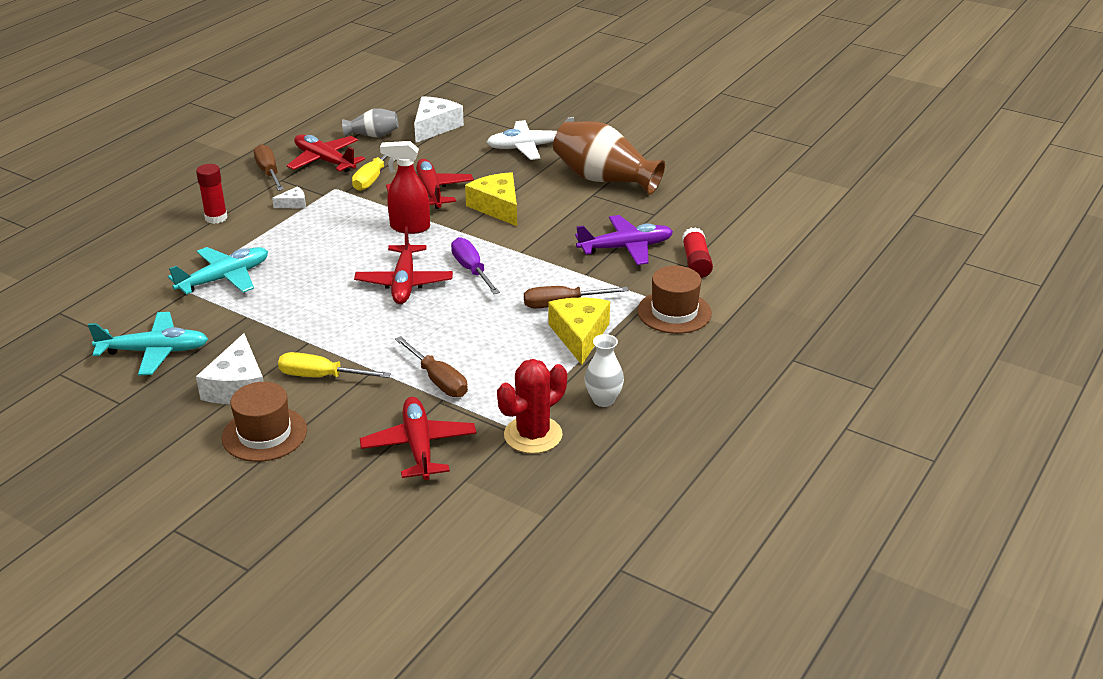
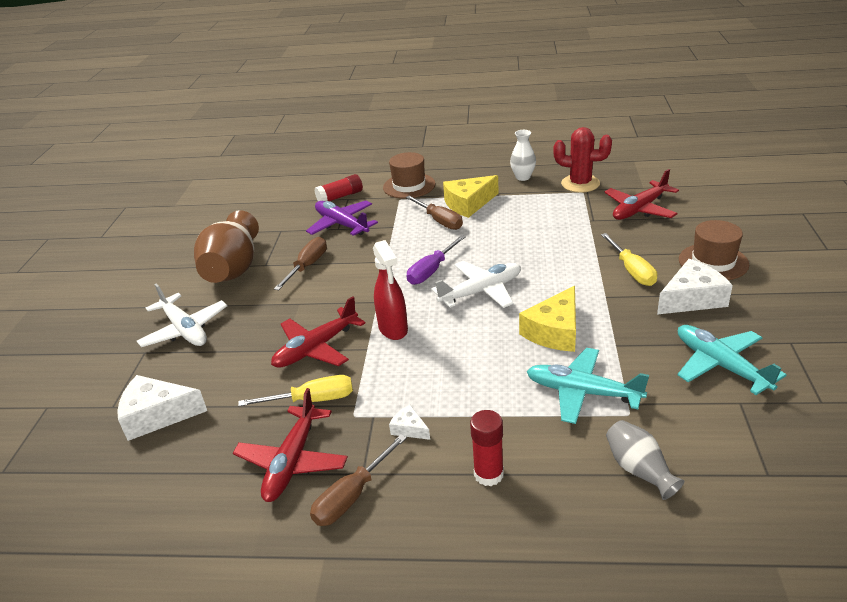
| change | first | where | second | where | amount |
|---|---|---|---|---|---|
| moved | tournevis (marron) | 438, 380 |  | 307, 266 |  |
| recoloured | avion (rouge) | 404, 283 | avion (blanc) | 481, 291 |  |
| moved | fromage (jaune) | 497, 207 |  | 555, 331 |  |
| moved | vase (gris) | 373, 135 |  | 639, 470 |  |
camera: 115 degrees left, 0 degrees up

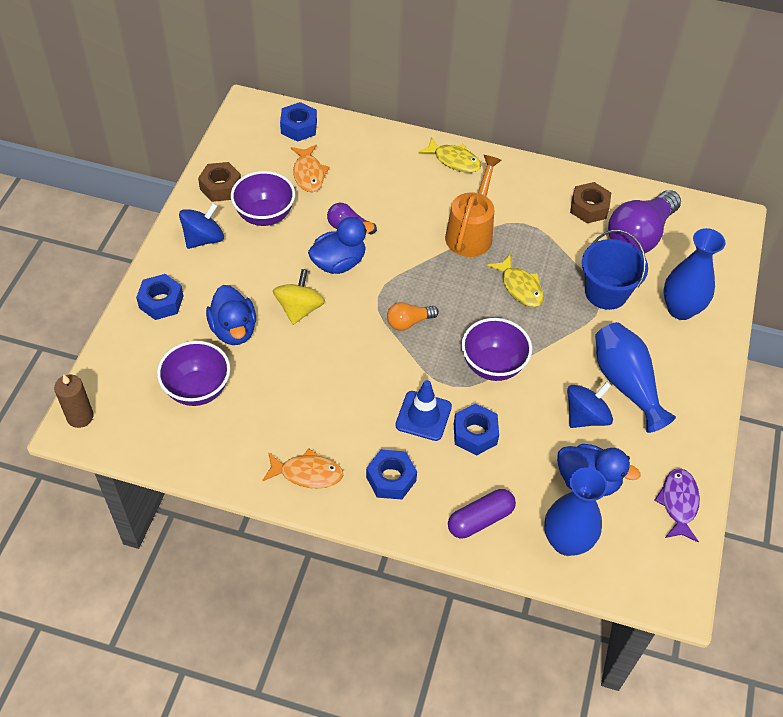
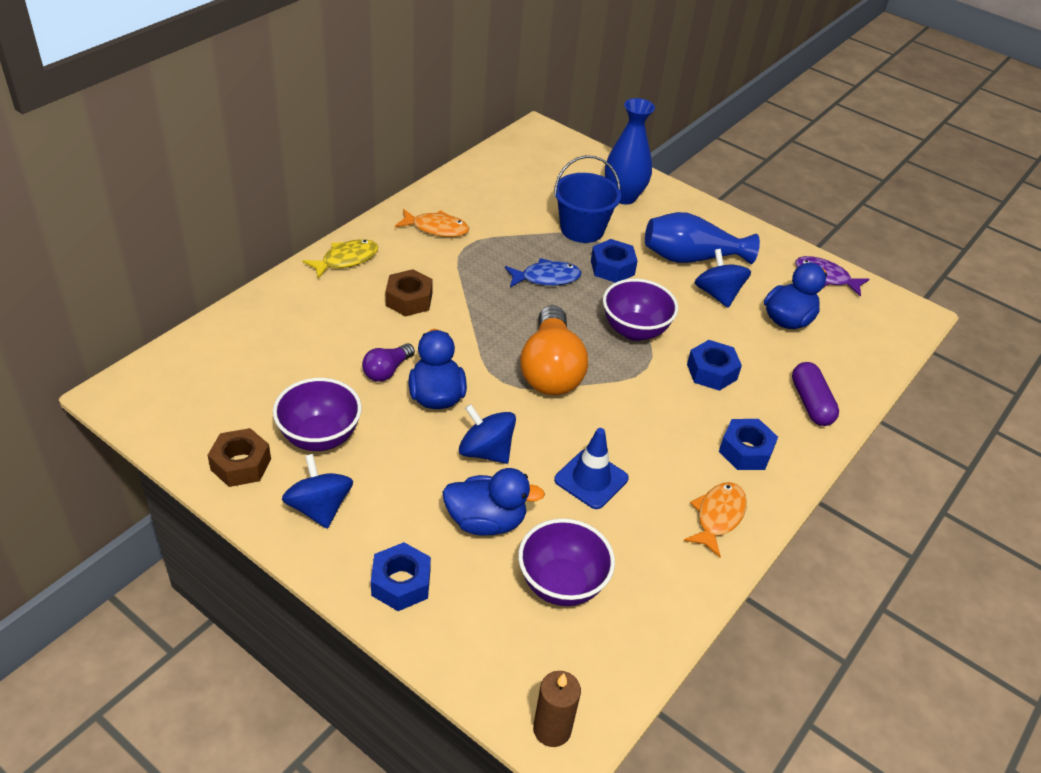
| change | first | where | second | where | amount |
|---|---|---|---|---|---|
| moved | écrou (marron) | 589, 208 |  | 409, 300 |  |
| moved | poisson (orange) | 308, 174 |  | 436, 228 |  |
| recoloured | toupie (jaune) | 299, 309 | toupie (bleu) | 486, 451 |  |
| recoloured | poisson (jaune) | 520, 287 | poisson (bleu) | 546, 278 |  |
| resized | ampoule (orange) | 409, 322 |  | 551, 370 | x2.02 |
| moved | cône de chantier (bleu) | 423, 416 |  | 591, 479 |  |
| moved | écrou (bleu) | 299, 127 |  | 612, 268 |  |
| removed | arrosoir (orange) | 471, 232 |  |  |  |
| removed | vase (bleu) | 566, 541 |  |  |  |
| removed | ampoule (violet) | 639, 235 |  |  |  |
camera: 70 degrees left, 10 degrees down

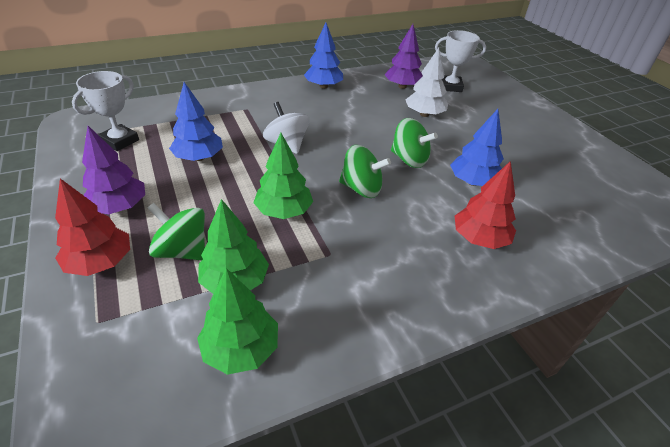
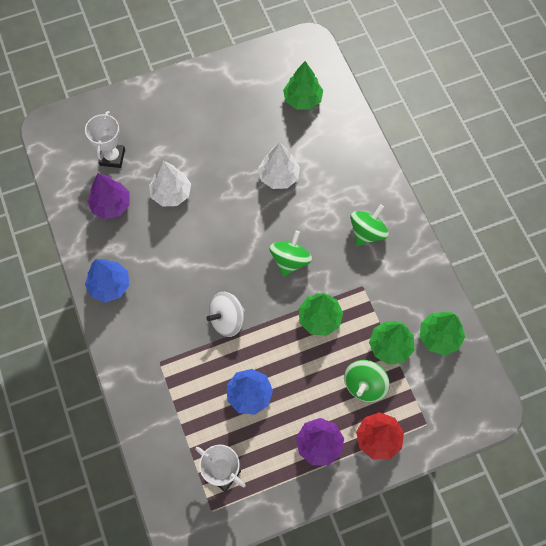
| change | first | where | second | where | amount |
|---|---|---|---|---|---|
| recoloured | arbre (bleu) | 472, 182 | arbre (blanc) | 279, 176 |  |
| added |  |  | arbre (vert) | 302, 99 |  |
| moved | toupie (vert) | 409, 159 |  | 367, 232 |  |
| removed | arbre (rouge) | 479, 239 |  |  |  |
camera: 85 degrees left, 25 degrees up

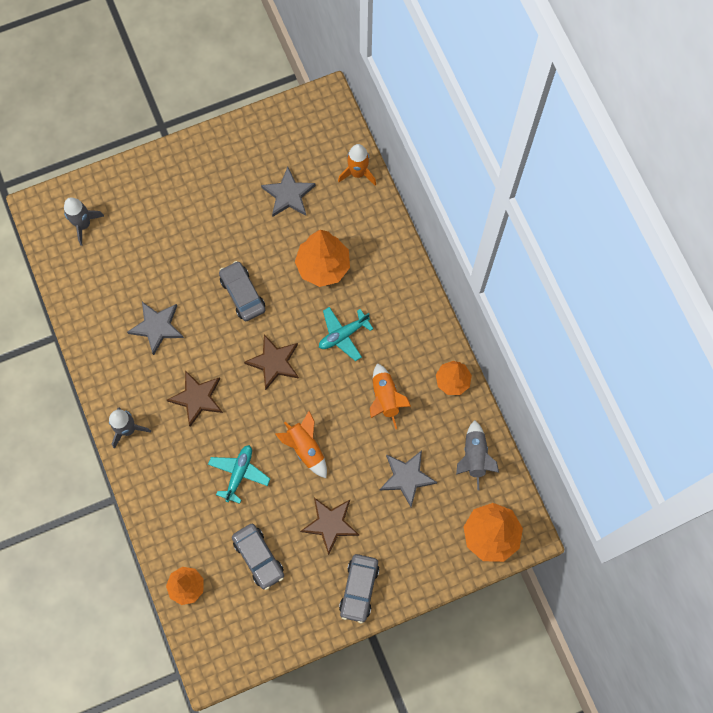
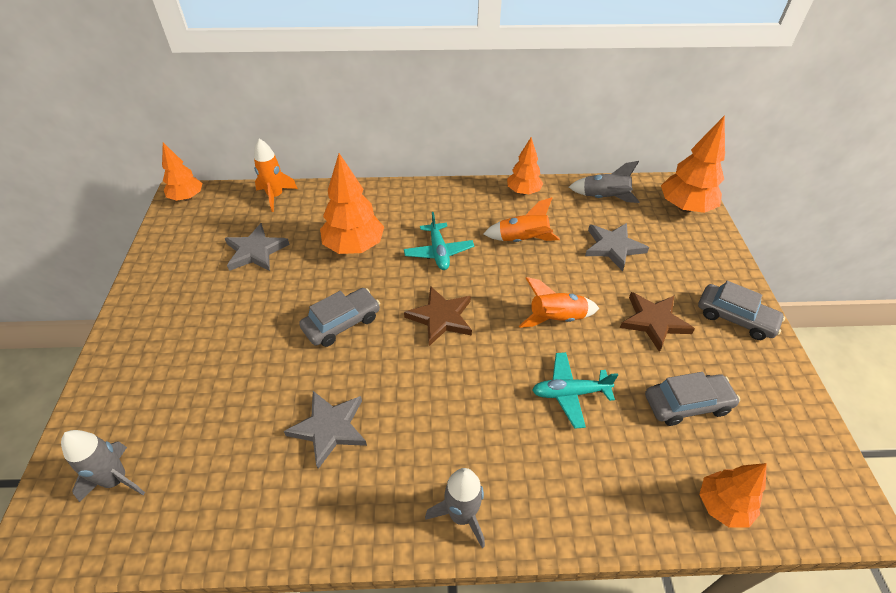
| change | first | where | second | where | amount |
|---|---|---|---|---|---|
| added |  |  | arbre (orange) | 187, 198 |  |
| turned | voiture (gris) | 242, 294 |  | 342, 323 | 150 degrees clockwise |
| turned | avion (turquoise) | 239, 473 |  | 570, 393 | 45 degrees counterclockwise |
| removed | étoile (marron) | 197, 398 |  |  |  |
camera: 70 degrees left, 25 degrees down

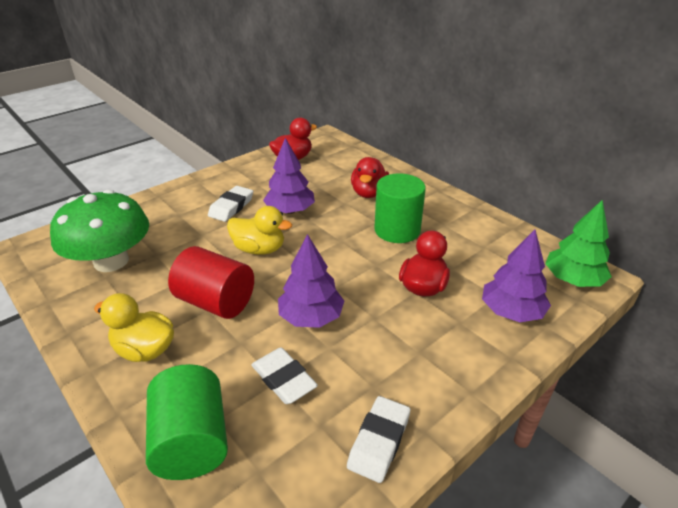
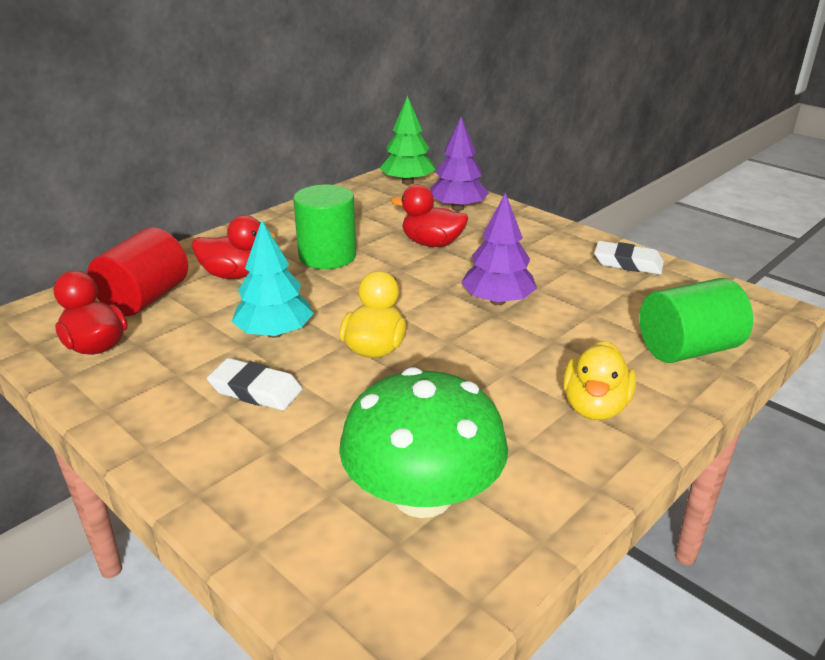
| change | first | where | second | where | amount |
|---|---|---|---|---|---|
| moved | cylindre (rouge) | 216, 302 |  | 145, 298 |  |
| recoloured | arbre (violet) | 290, 211 | arbre (turquoise) | 274, 333 |  |
| removed | gomme (blanc) | 284, 379 |  |  |  |
camera: 95 degrees left, 5 degrees down

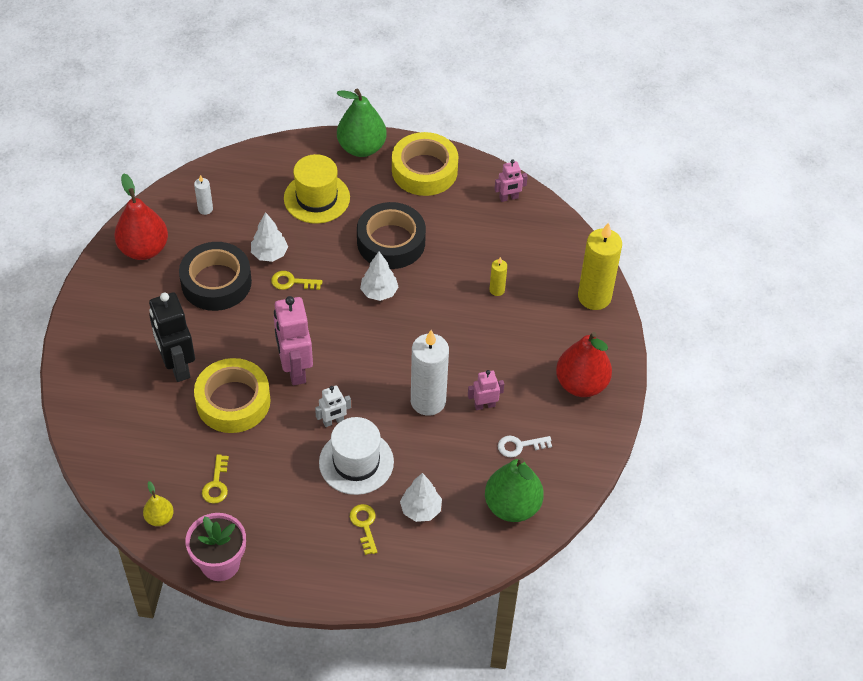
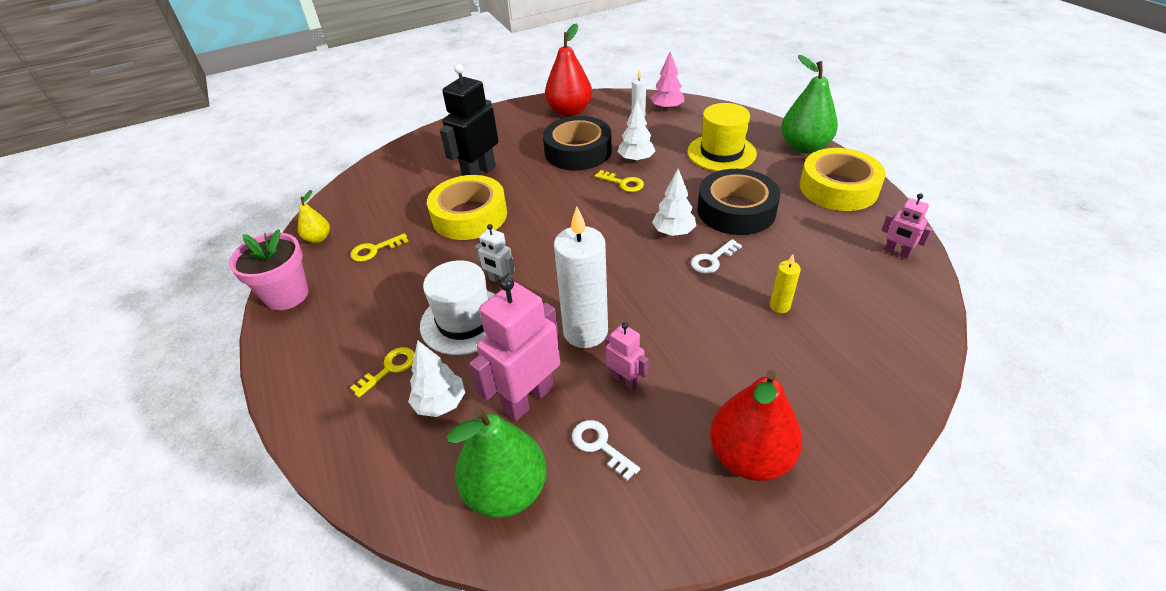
| change | first | where | second | where | amount |
|---|---|---|---|---|---|
| moved | robot (rose) | 295, 369 |  | 528, 398 |  |
| turned | clé (jaune) | 292, 282 |  | 623, 183 | 150 degrees clockwise |
| added |  |  | arbre (rose) | 667, 108 |  |
| added |  |  | clé (blanc) | 712, 260 |  |
| removed | bougie (jaune) | 594, 297 |  |  |  |
camera: 60 degrees right, 10 degrees down

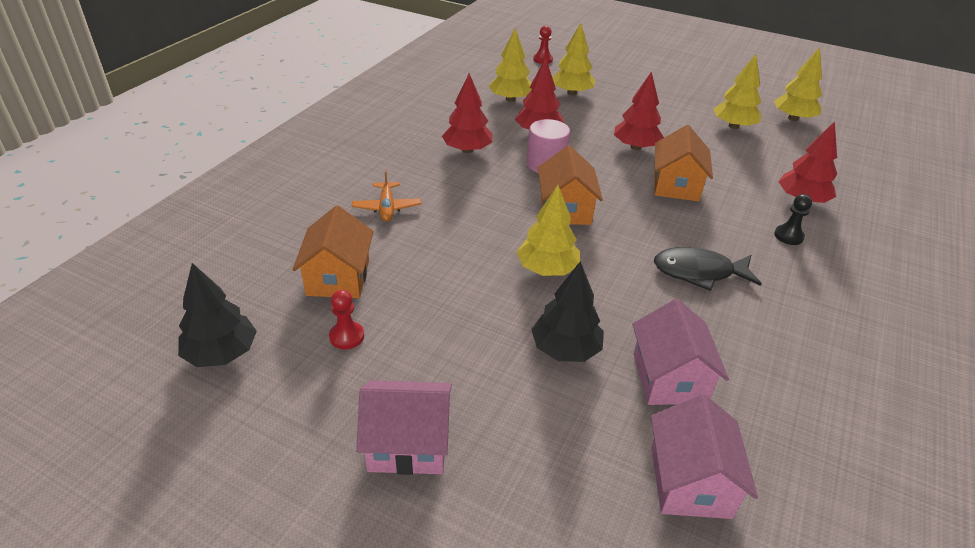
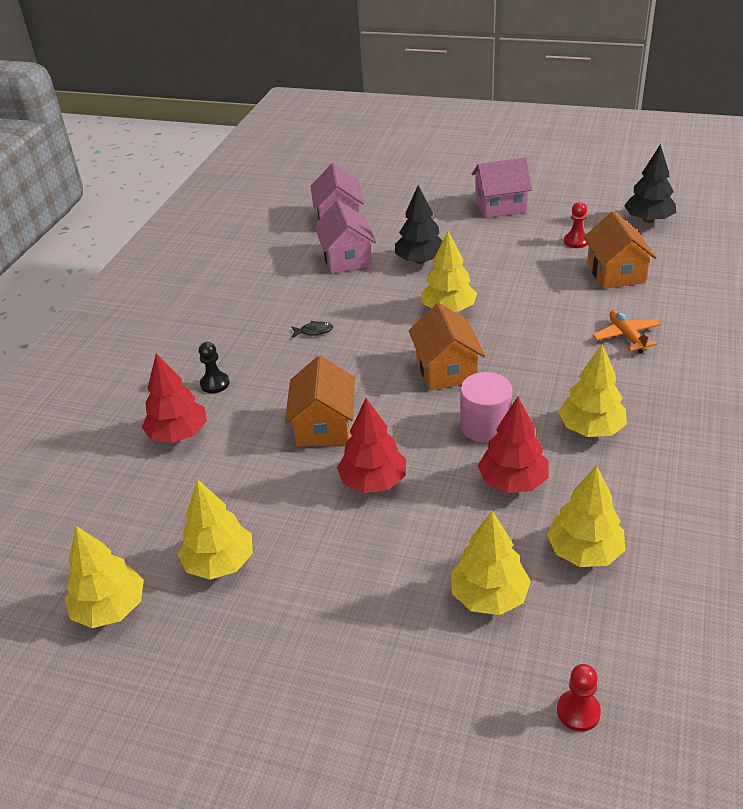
| change | first | where | second | where | amount |
|---|---|---|---|---|---|
| resized | poisson (noir) | 699, 272 |  | 314, 331 | x0.45 |
| recoloured | arbre (rouge) | 467, 150 | arbre (jaune) | 591, 428 |  |
camera: 175 degrees right, 0 degrees up

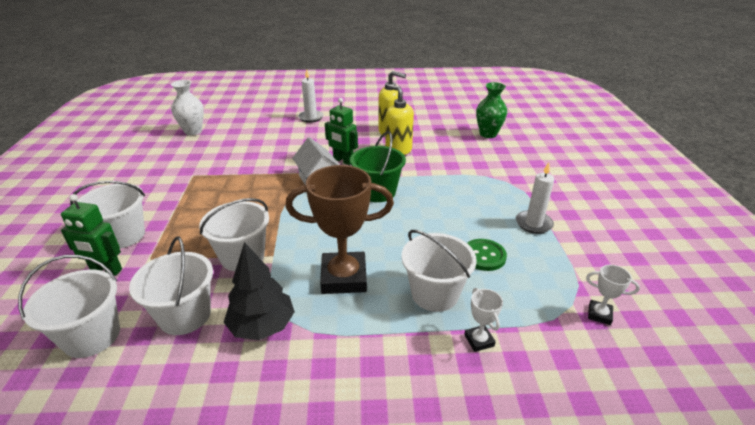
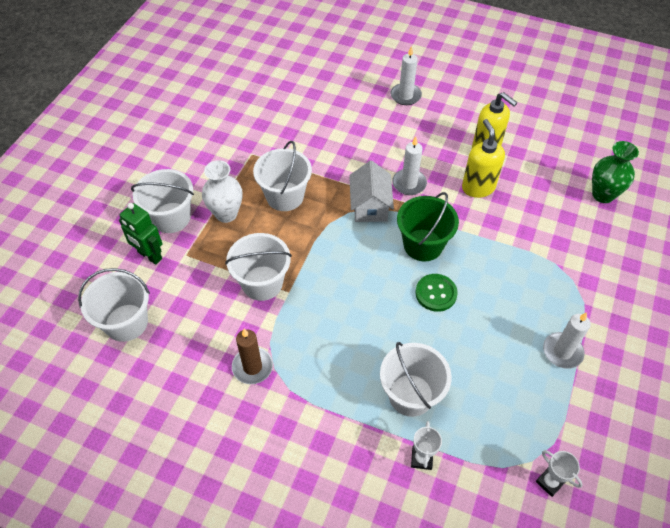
| change | first | where | second | where | amount |
|---|---|---|---|---|---|
| moved | vase (blanc) | 193, 131 |  | 226, 214 |  |
| replaced | arbre (noir) | 262, 326 | bougie (marron) | 252, 367 |  |
| moved | seau (blanc) | 185, 315 |  | 285, 196 |  |
| replaced | robot (vert) | 343, 161 | bougie (blanc) | 409, 183 |  |
| moved | bouton (vert) | 484, 256 |  | 436, 293 |  |
| removed | trophée (marron) | 344, 277 |  |  |  |
camera: 25 degrees right, 20 degrees up

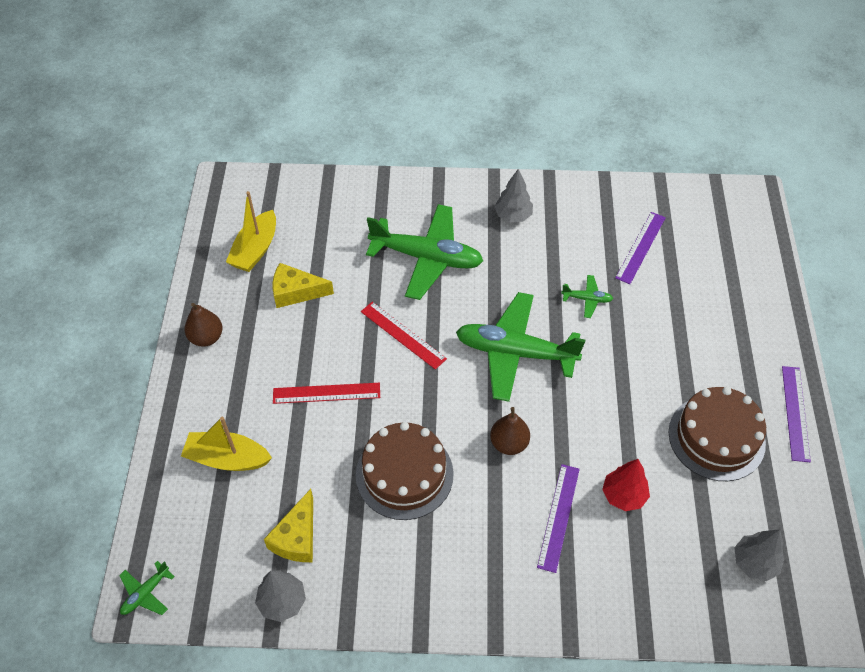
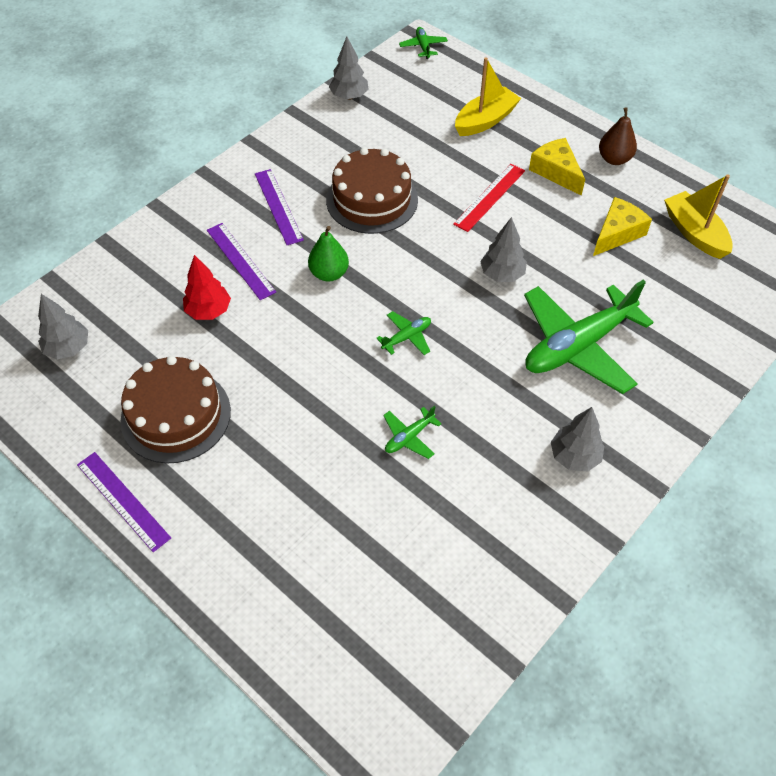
| change | first | where | second | where | amount |
|---|---|---|---|---|---|
| moved | règle (violet) | 640, 247 |  | 278, 206 |  |
| recoloured | poire (marron) | 509, 443 | poire (vert) | 329, 273 |  |
| resized | avion (vert) | 515, 353 |  | 407, 337 | x0.42 |
| replaced | règle (rouge) | 403, 335 | arbre (gris) | 502, 274 |  |
| moved | fromage (jaune) | 297, 537 |  | 556, 172 |  |
camera: 130 degrees right, 0 degrees up

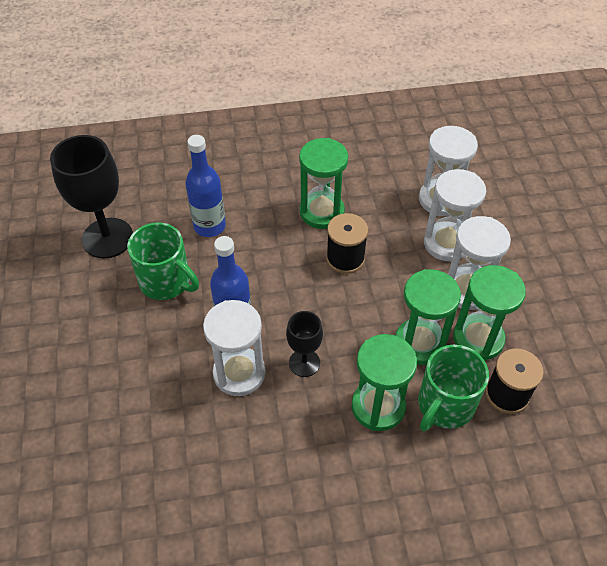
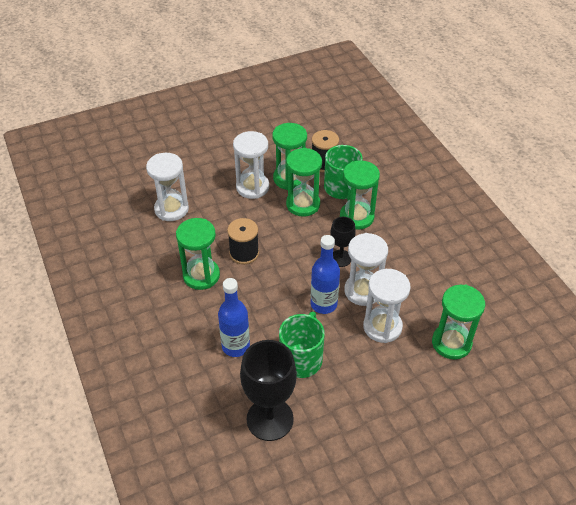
| change | first | where | second | where | amount |
|---|---|---|---|---|---|
| moved | sablier (blanc) | 446, 243 |  | 382, 327 |  |
| added |  |  | sablier (vert) | 451, 343 |  |
camera: 105 degrees left, 5 degrees down

